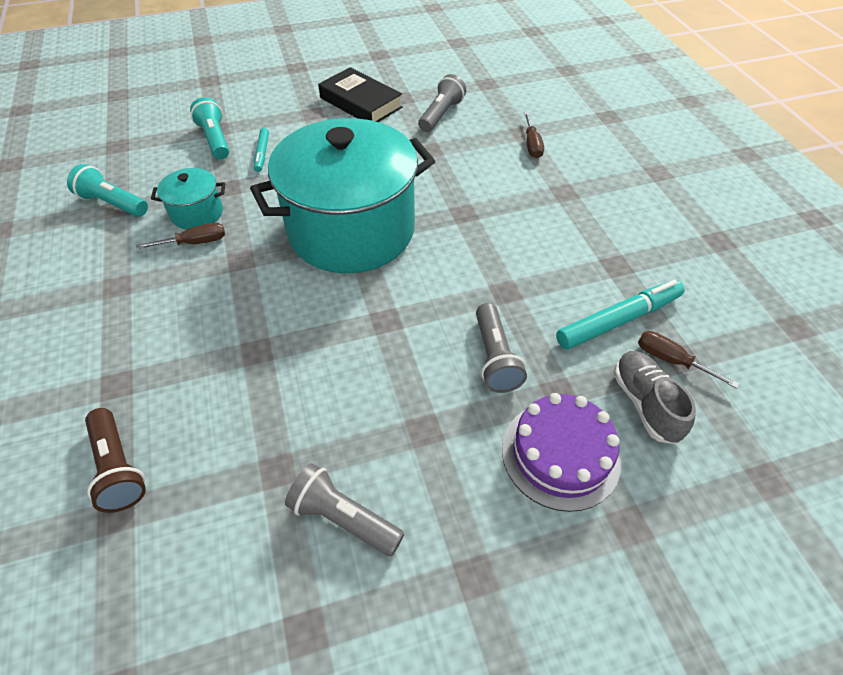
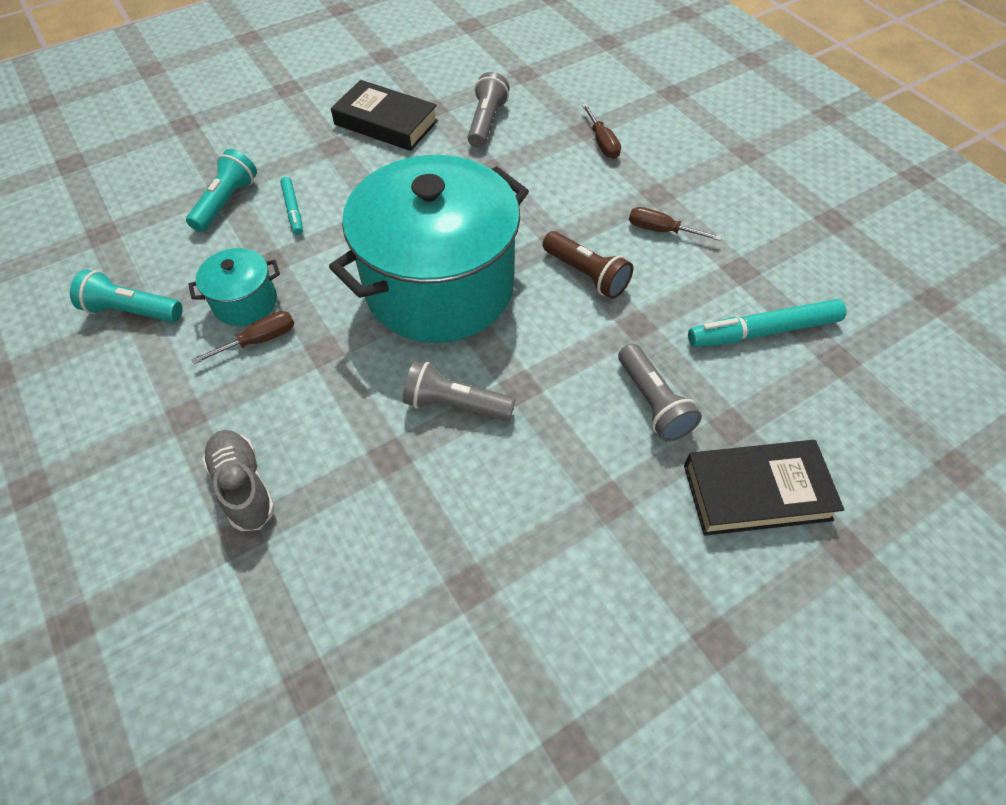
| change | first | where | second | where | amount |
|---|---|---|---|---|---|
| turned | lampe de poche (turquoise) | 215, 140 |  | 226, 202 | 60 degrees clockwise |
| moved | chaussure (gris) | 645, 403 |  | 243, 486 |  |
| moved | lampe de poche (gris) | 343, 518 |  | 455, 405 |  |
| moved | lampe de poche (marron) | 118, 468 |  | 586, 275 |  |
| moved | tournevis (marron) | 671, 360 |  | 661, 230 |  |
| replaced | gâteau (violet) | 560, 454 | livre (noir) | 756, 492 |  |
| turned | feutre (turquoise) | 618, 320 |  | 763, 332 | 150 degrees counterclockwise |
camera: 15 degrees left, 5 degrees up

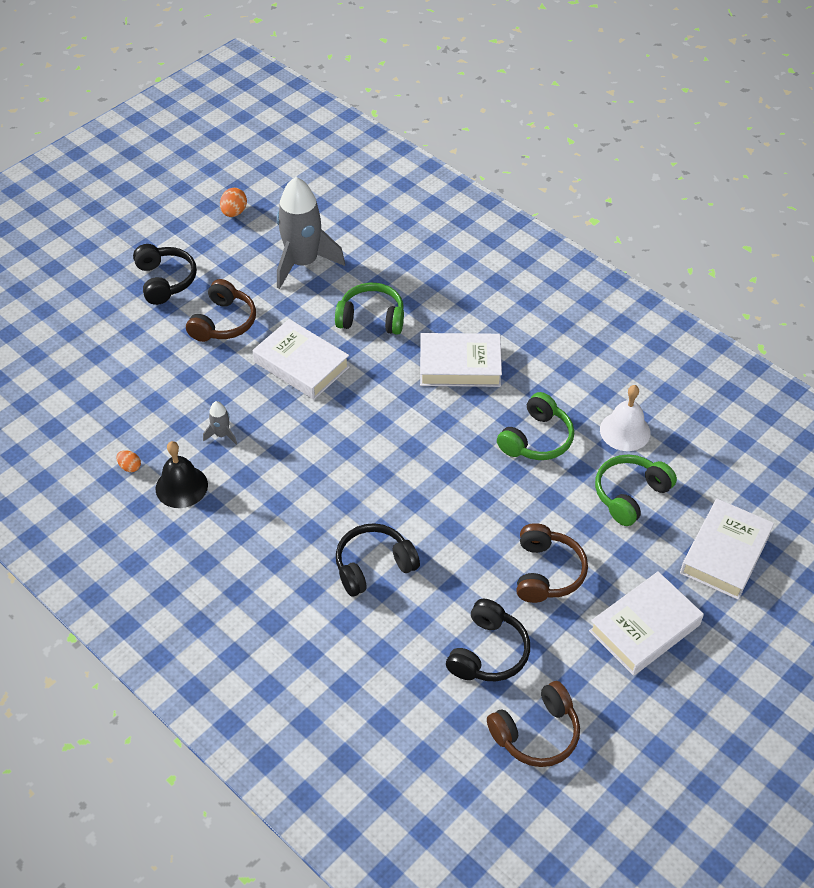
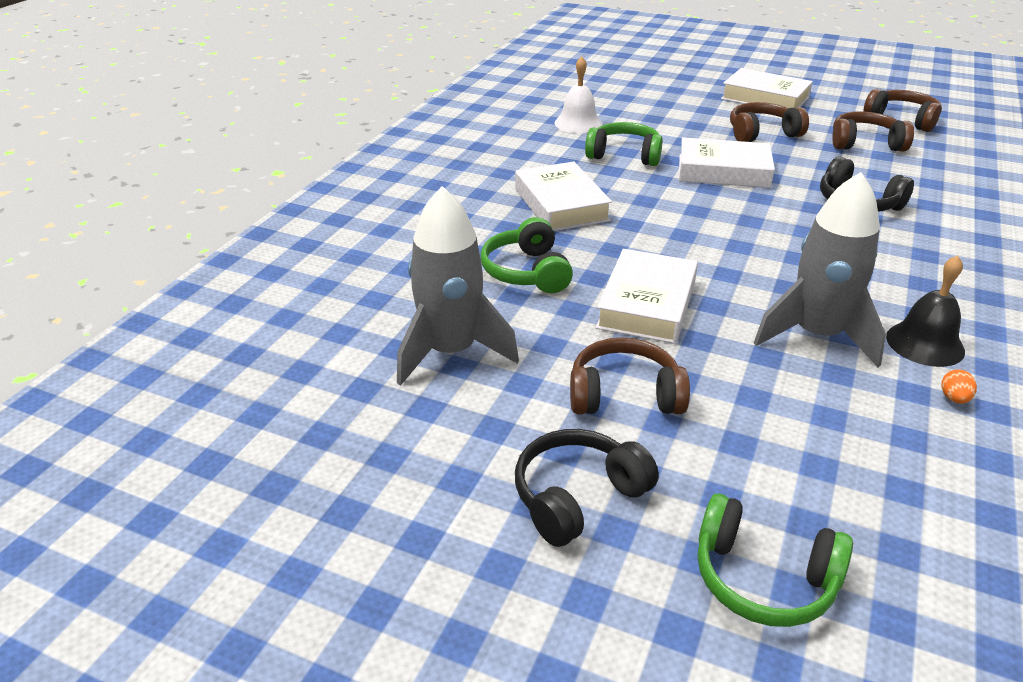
| change | first | where | second | where | amount |
|---|---|---|---|---|---|
| moved | livre (blanc) | 725, 553 |  | 723, 171 |  |
| moved | casque audio (vert) | 630, 495 |  | 763, 578 |  |
| resized | fusée (gris) | 222, 435 |  | 816, 335 | x2.38 |
| recoloured | casque audio (noir) | 488, 652 | casque audio (marron) | 865, 143 |  |
| removed | œuf (orange) | 234, 212 |  |  |  |
camera: 110 degrees left, 15 degrees down

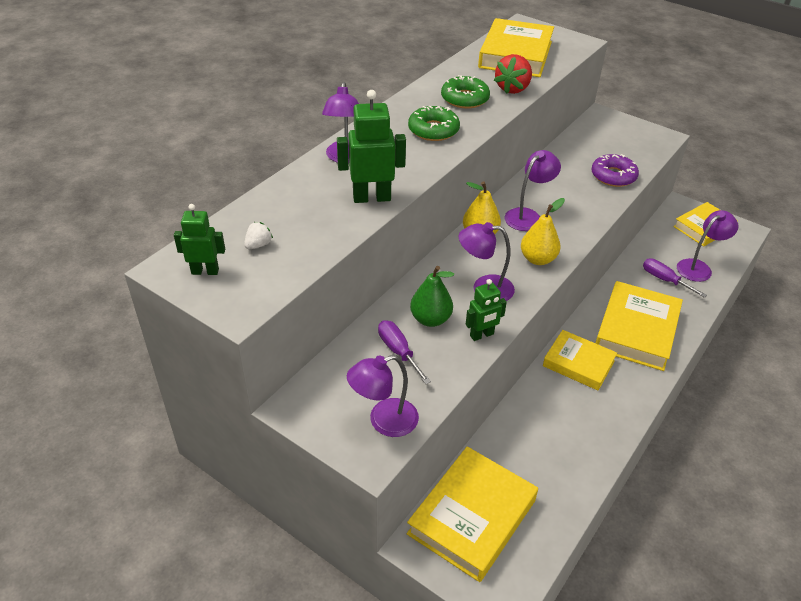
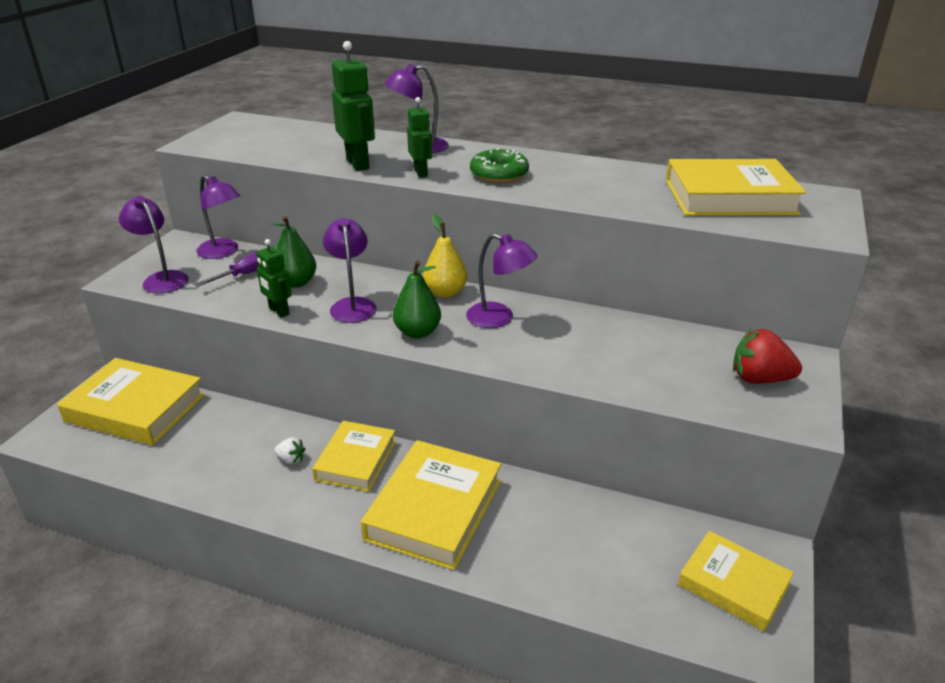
| change | first | where | second | where | amount |
|---|---|---|---|---|---|
| moved | lampe (violet) | 698, 267 |  | 223, 252 |  |
| moved | fraise (blanc) | 258, 245 |  | 291, 459 |  |
| turned | livre (jaune) | 636, 330 |  | 434, 510 | 75 degrees counterclockwise |
| recoloured | poire (jaune) | 538, 259 | poire (vert) | 417, 332 |  |
| moved | robot (vert) | 205, 271 |  | 421, 173 |  |
| moved | fraise (rouge) | 513, 88 |  | 759, 379 |  |
| removed | beignet (vert) | 464, 99 |  |  |  |
| removed | beignet (violet) | 613, 176 |  |  |  |
| removed | tournevis (violet) | 664, 280 |  |  |  |
camera: 75 degrees right, 10 degrees down

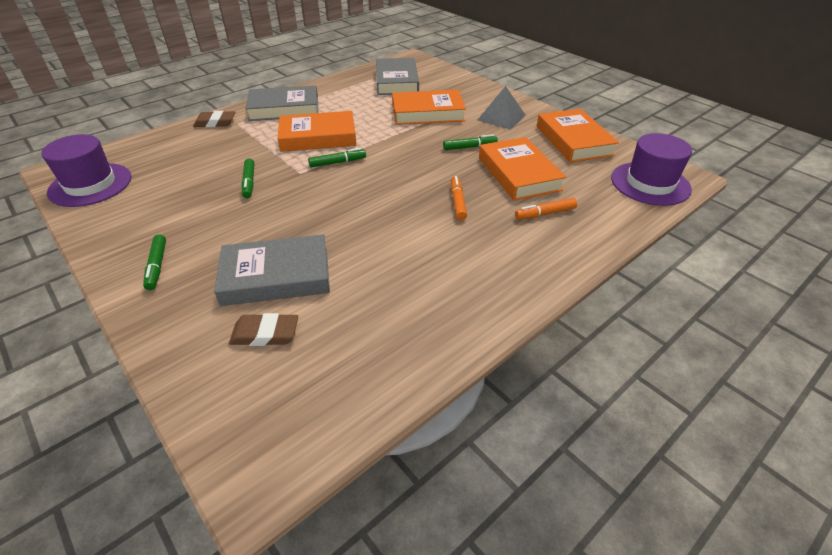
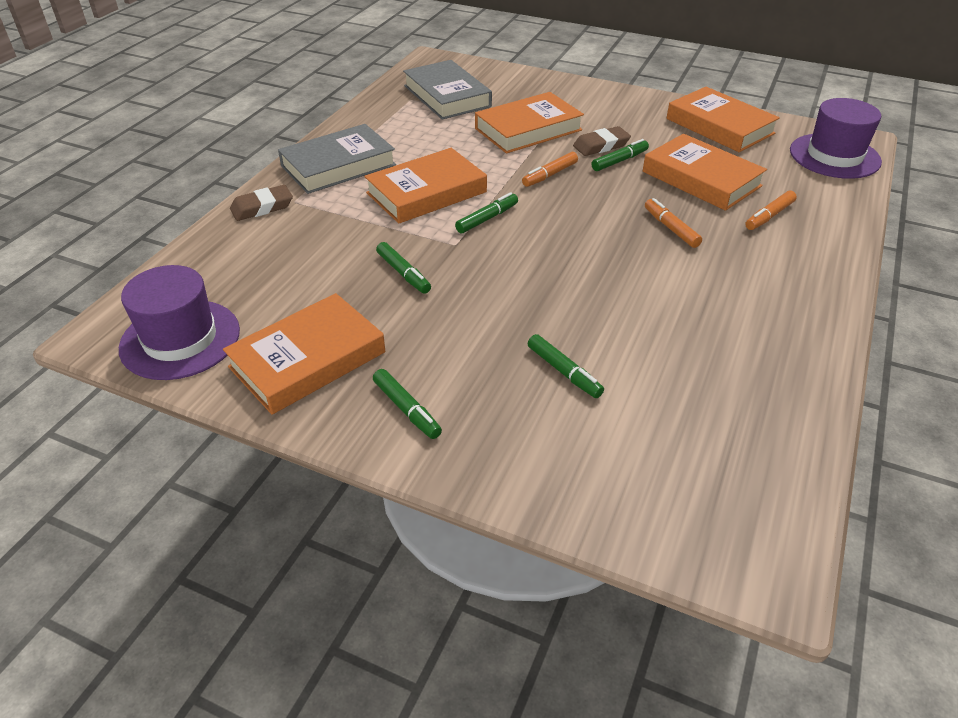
| change | first | where | second | where | amount |
|---|---|---|---|---|---|
| added |  |  | livre (orange) | 308, 360 |  |
| added |  |  | feutre (orange) | 550, 175 |  |
| replaced | livre (gris) | 276, 276 | feutre (vert) | 564, 372 |  |
| moved | gomme (marron) | 265, 334 |  | 601, 145 |  |
| removed | pyramide (gris) | 501, 117 |  |  |  |
camera: 25 degrees left, 0 degrees up

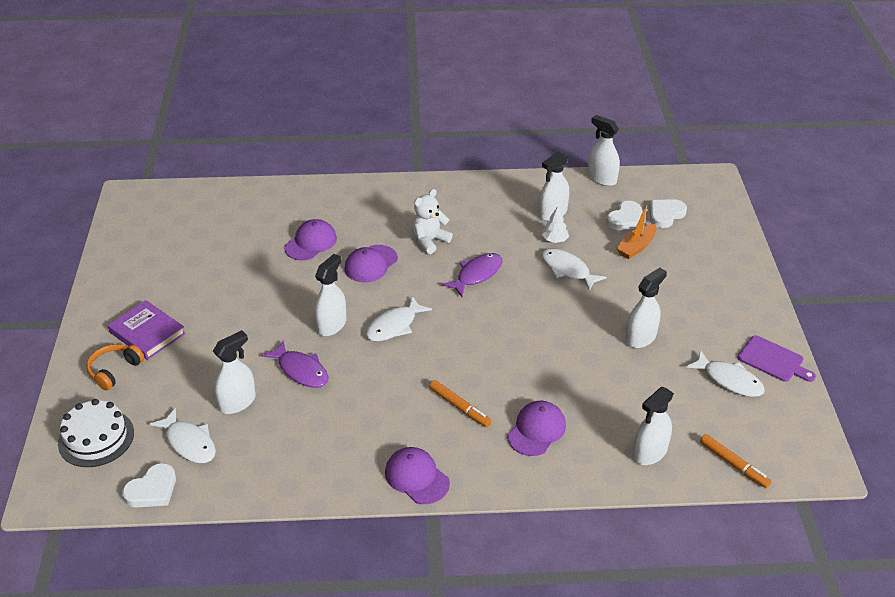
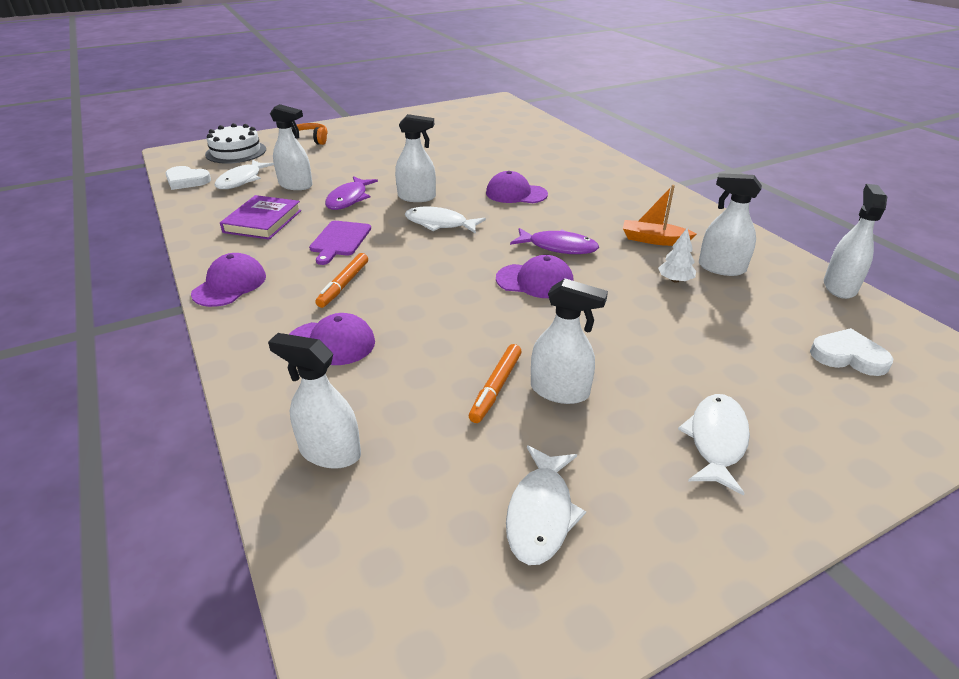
| change | first | where | second | where | amount |
|---|---|---|---|---|---|
| moved | livre (violet) | 147, 333 |  | 263, 221 |  |
| moved | planche à découper (violet) | 773, 360 |  | 339, 240 |  |
| moved | feutre (orange) | 733, 464 |  | 496, 388 |  |
| moved | casquette (violet) | 311, 243 |  | 535, 281 |  |
| moved | bateau (orange) | 636, 247 |  | 654, 240 |  |
| moved | poisson (blanc) | 567, 270 |  | 716, 440 |  |
| removed | ours en peluche (blanc) | 429, 241 |  |  |  |
| removed | cœur (blanc) | 626, 219 |  |  |  |
camera: 65 degrees right, 5 degrees down

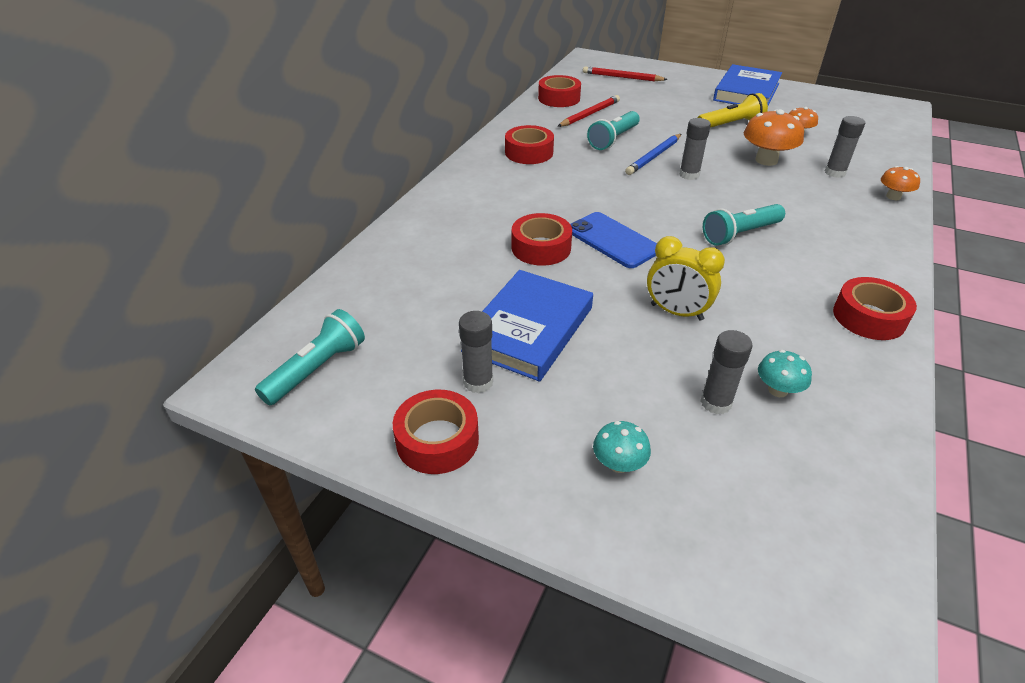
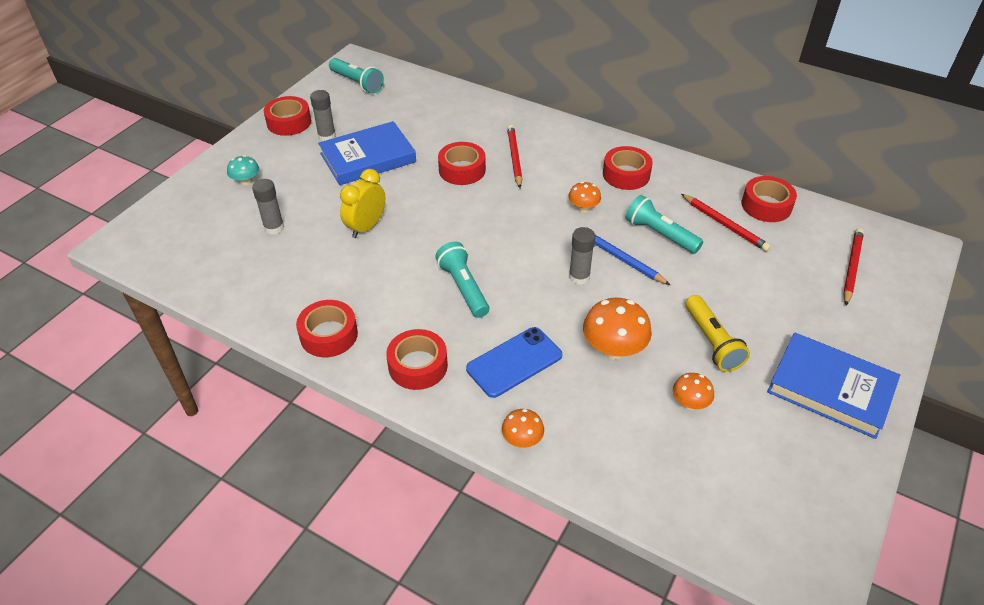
| change | first | where | second | where | amount |
|---|---|---|---|---|---|
| turned | livre (bleu) | 529, 329 |  | 368, 158 | 60 degrees counterclockwise |
| added |  |  | ruban adhésif (rouge) | 418, 365 |  |
| moved | téléphone (bleu) | 613, 240 |  | 514, 362 |  |
| added |  |  | crayon (rouge) | 514, 158 |  |
| added |  |  | champignon (orange) | 583, 208 |  |
| removed | champignon (turquoise) | 778, 390 |  |  |  |
| removed | bâton de colle (gris) | 835, 172 |  |  |  |
camera: 95 degrees right, 5 degrees up

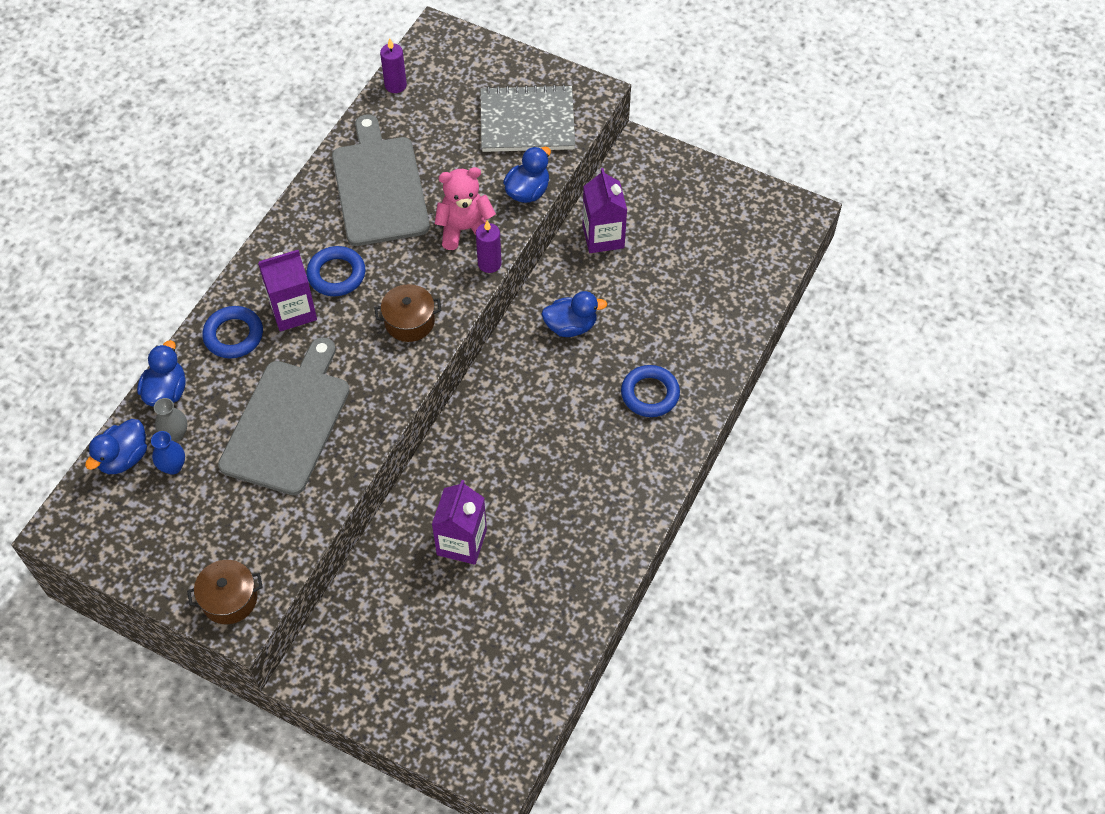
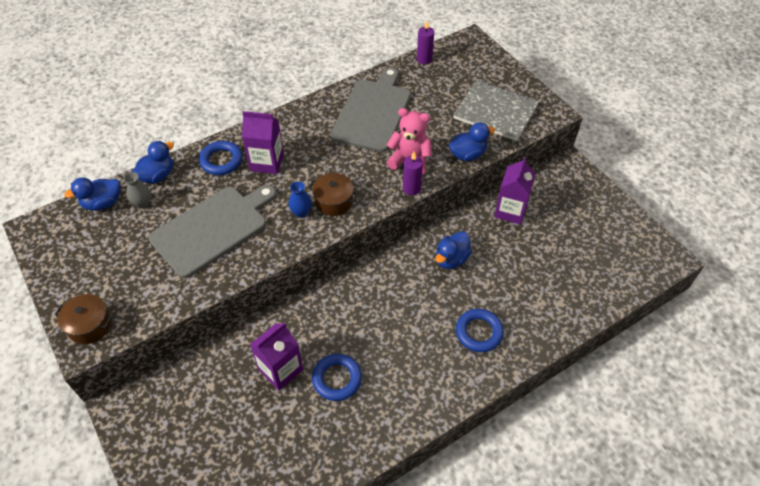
| change | first | where | second | where | amount |
|---|---|---|---|---|---|
| moved | vase (bleu) | 173, 466 |  | 301, 212 |  |
| moved | anneau (bleu) | 336, 274 |  | 337, 379 |  |
| turned | canard (bleu) | 571, 326 |  | 451, 259 | 105 degrees clockwise |
camera: 30 degrees right, 5 degrees down

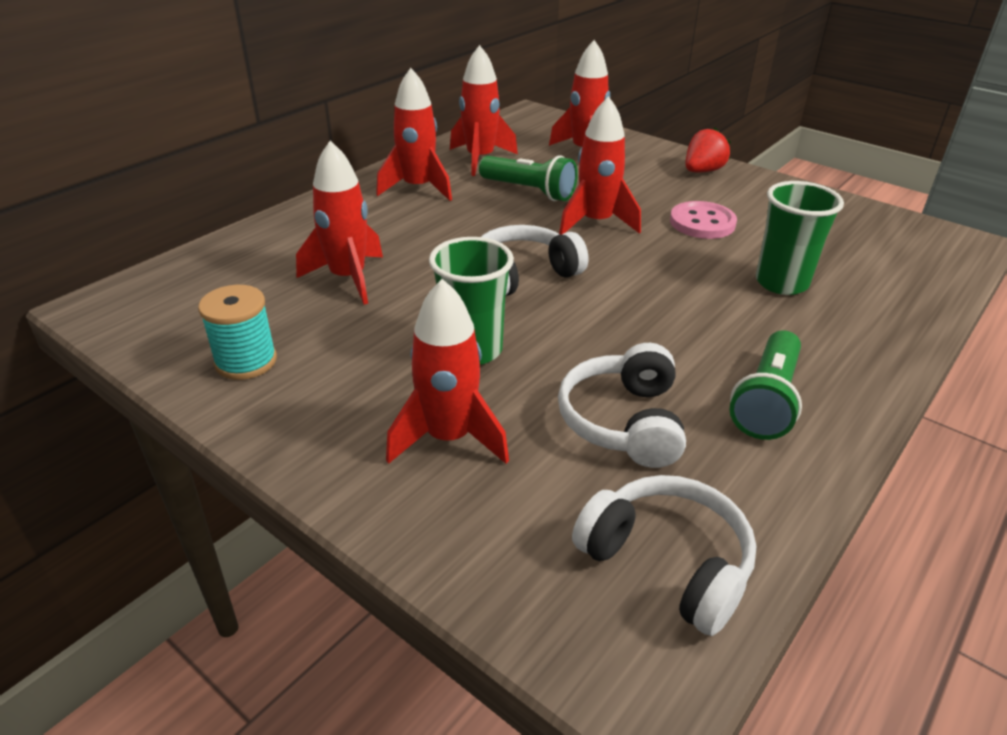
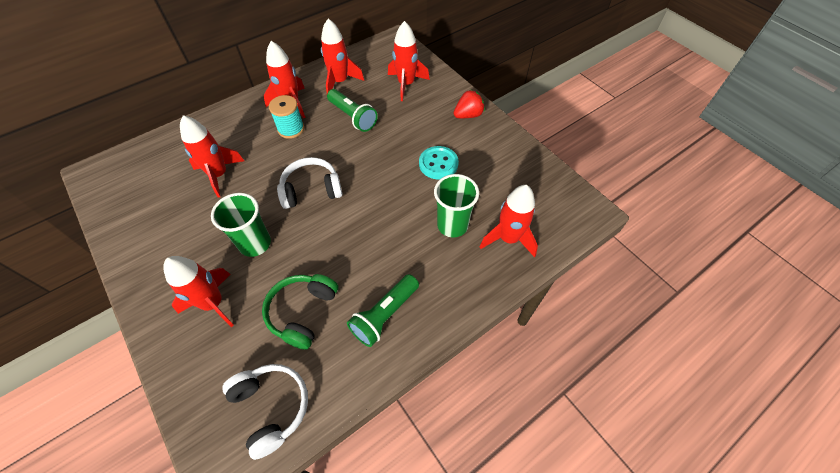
| change | first | where | second | where | amount |
|---|---|---|---|---|---|
| recoloured | casque audio (blanc) | 623, 421 | casque audio (vert) | 302, 312 |  |
| moved | bobine (turquoise) | 246, 361 |  | 291, 129 |  |
| recoloured | bouton (rose) | 702, 223 | bouton (turquoise) | 438, 164 |  |
| moved | fusée (rouge) | 596, 223 |  | 508, 238 |  |
camera: 15 degrees right, 20 degrees up

